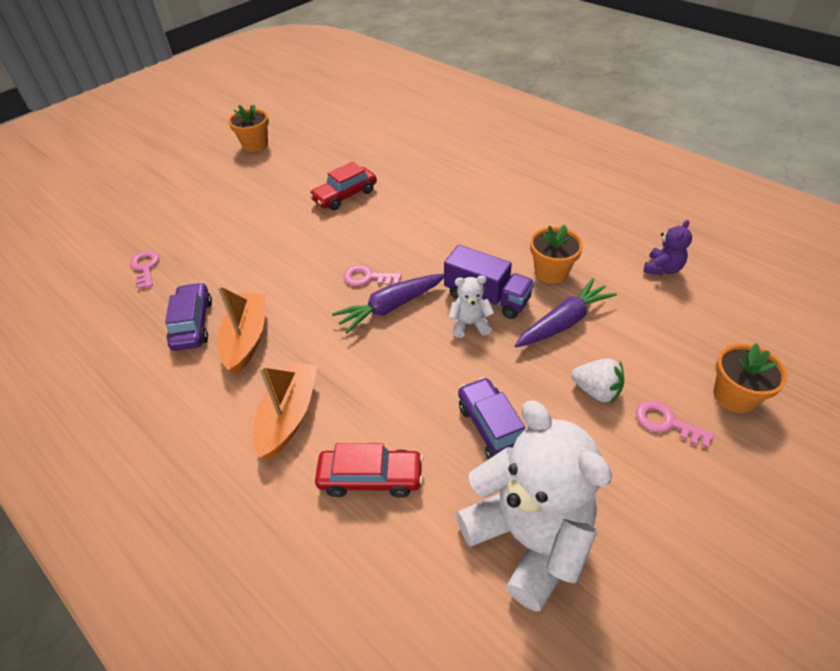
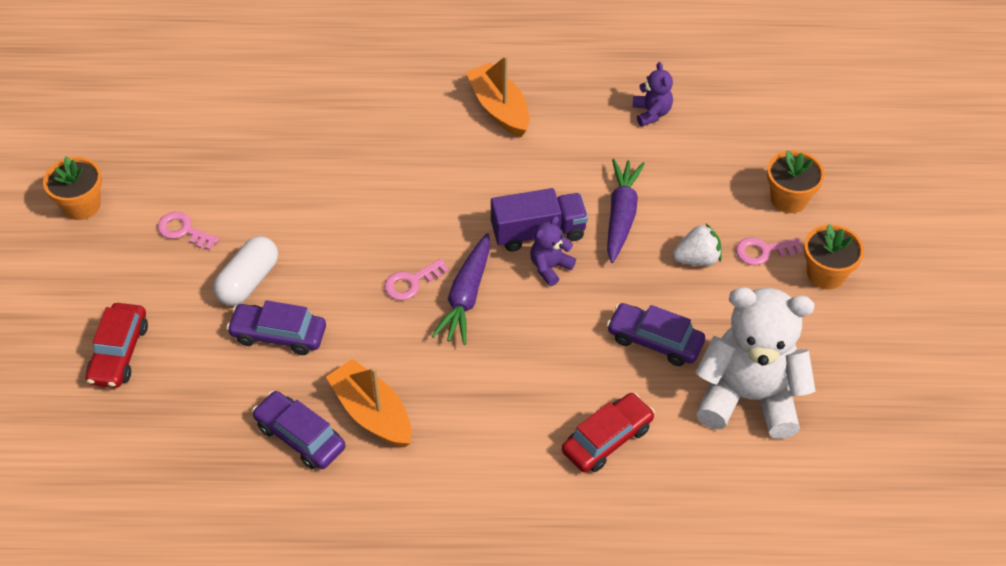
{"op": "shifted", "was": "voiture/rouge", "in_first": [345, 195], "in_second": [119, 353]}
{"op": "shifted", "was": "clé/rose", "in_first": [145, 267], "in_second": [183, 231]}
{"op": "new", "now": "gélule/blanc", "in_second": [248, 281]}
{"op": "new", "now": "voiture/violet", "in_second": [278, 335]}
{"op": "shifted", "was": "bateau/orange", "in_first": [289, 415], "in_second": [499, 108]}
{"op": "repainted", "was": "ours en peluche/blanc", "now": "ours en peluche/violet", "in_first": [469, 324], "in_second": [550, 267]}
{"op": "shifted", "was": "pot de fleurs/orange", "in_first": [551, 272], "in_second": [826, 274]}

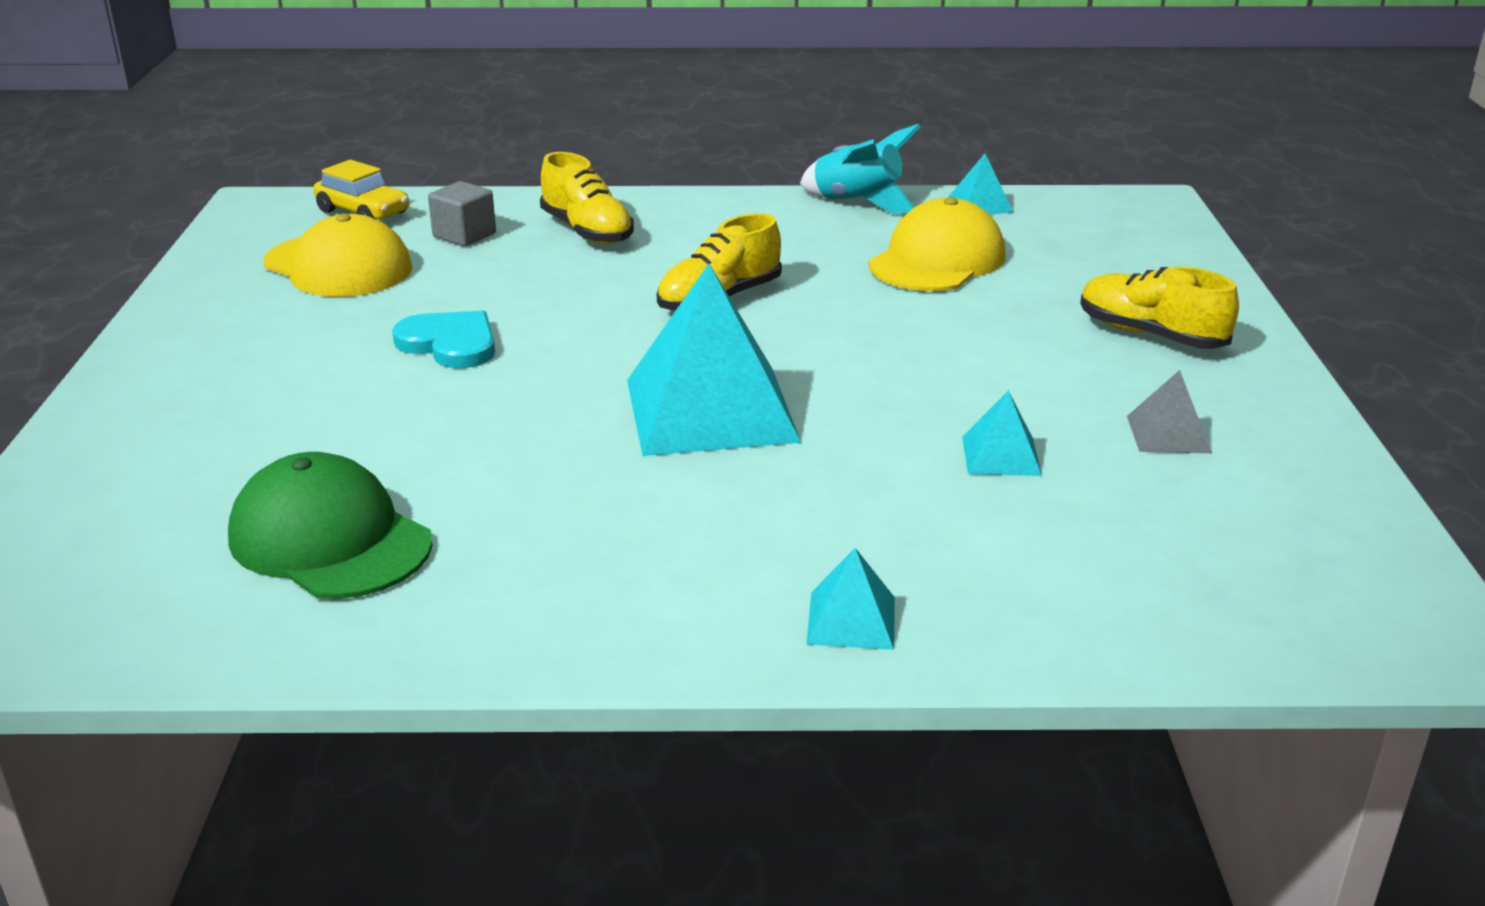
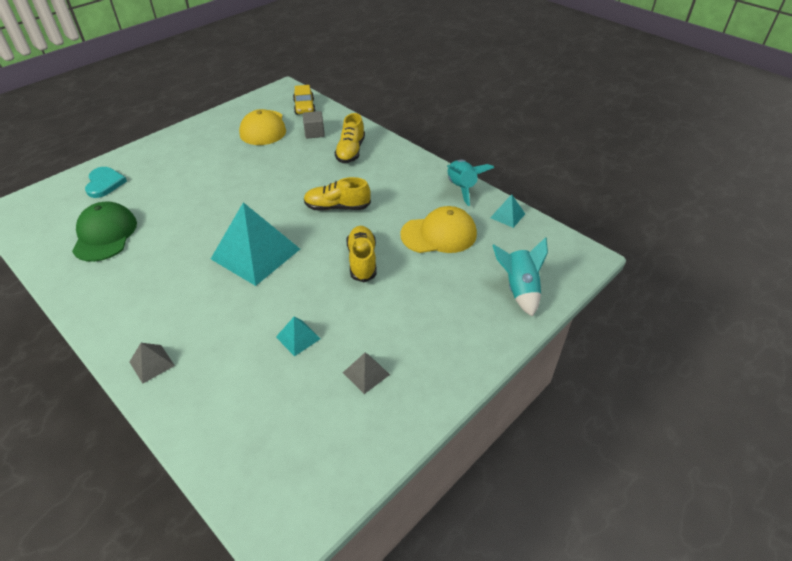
{"op": "shifted", "was": "cœur/turquoise", "in_first": [450, 343], "in_second": [104, 183]}
{"op": "repainted", "was": "pyramide/turquoise", "now": "pyramide/gris", "in_first": [851, 620], "in_second": [151, 363]}
{"op": "shifted", "was": "chaussure/jaune", "in_first": [1150, 335], "in_second": [362, 260]}
{"op": "new", "now": "fusée/turquoise", "in_second": [519, 289]}

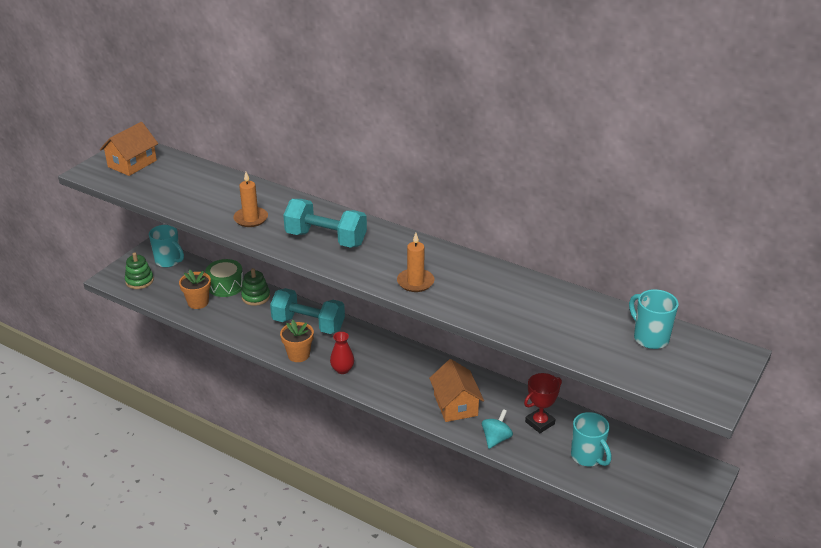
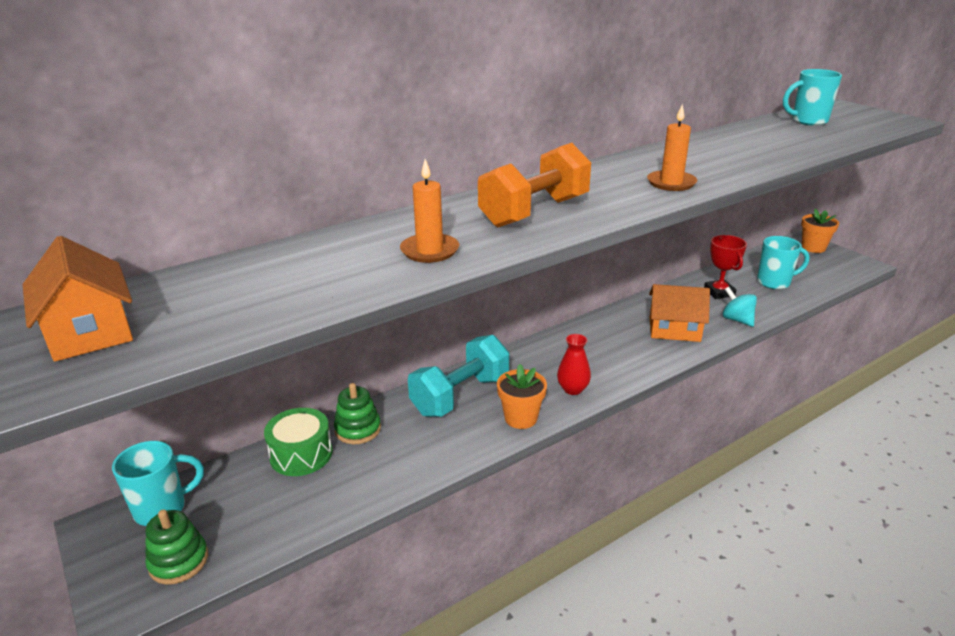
{"op": "repainted", "was": "haltère/turquoise", "now": "haltère/orange", "in_first": [326, 239], "in_second": [534, 212]}
{"op": "shifted", "was": "pot de fleurs/orange", "in_first": [198, 302], "in_second": [813, 248]}

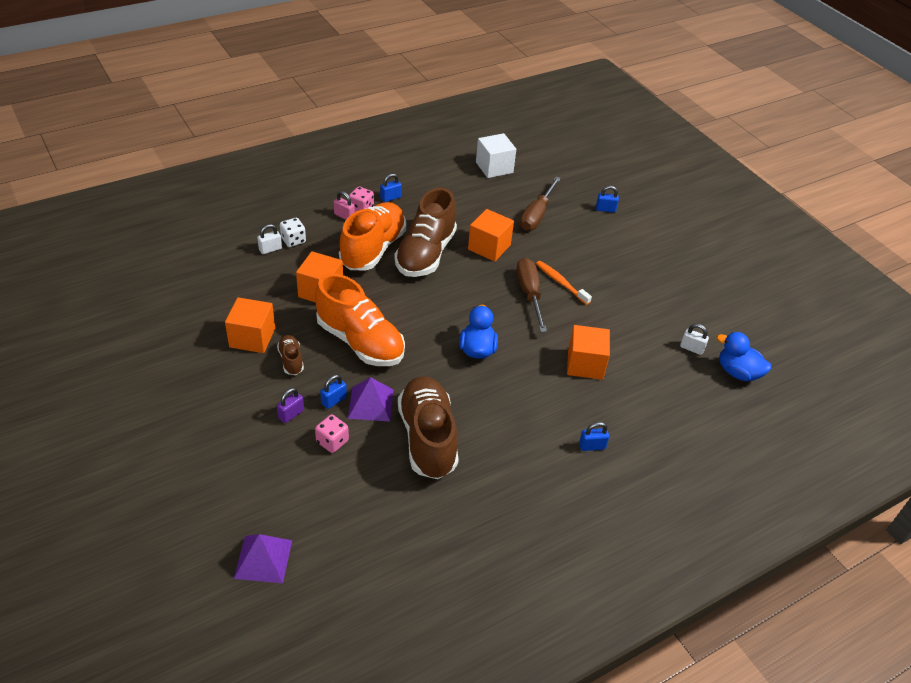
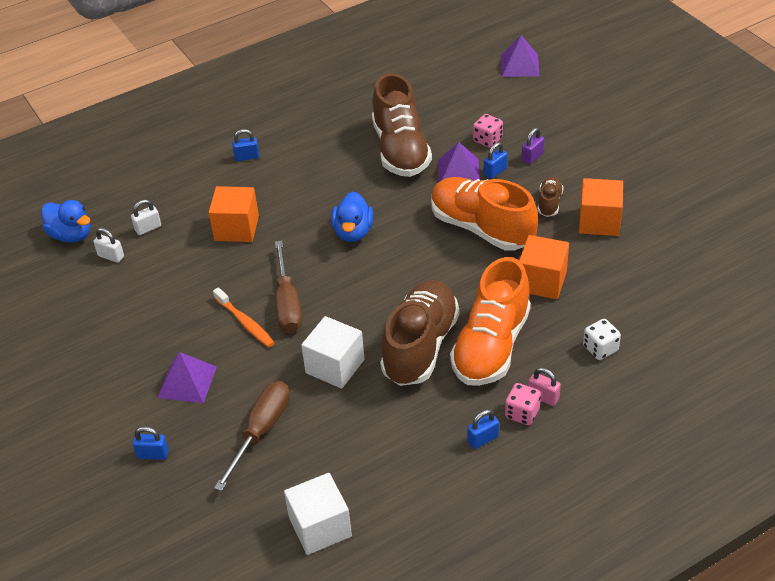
{"op": "shifted", "was": "cadenas/blanc", "in_first": [270, 249], "in_second": [148, 228]}
{"op": "new", "now": "pyramide/violet", "in_second": [187, 382]}
{"op": "repainted", "was": "cube/orange", "now": "cube/blanc", "in_first": [489, 247], "in_second": [335, 366]}
{"op": "rotated", "was": "chaussure/marron", "in_first": [291, 360], "in_second": [549, 203], "clockwise": -150}

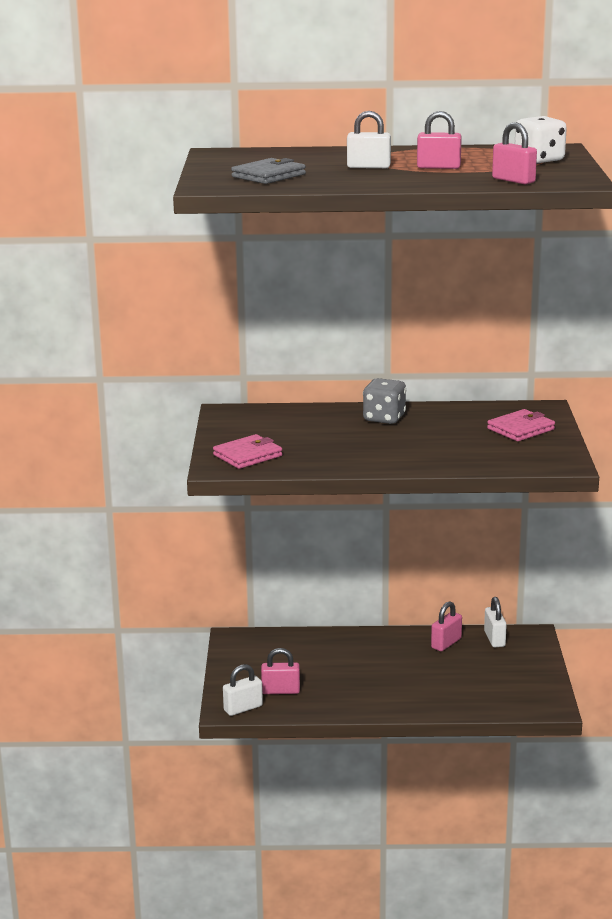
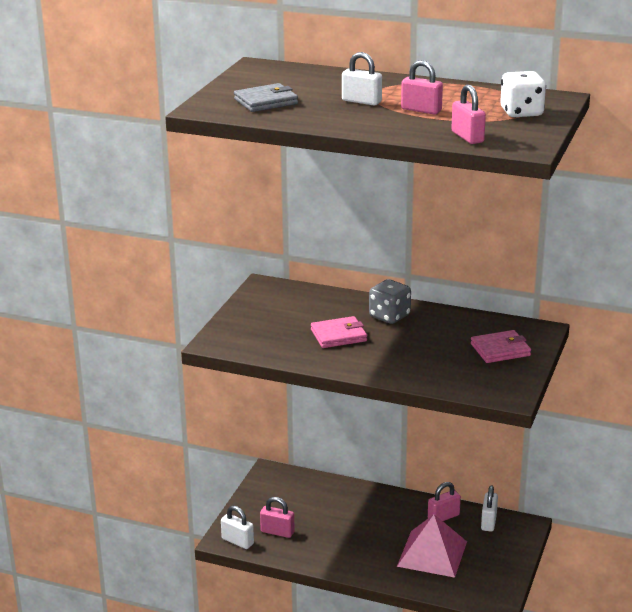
{"op": "rotated", "was": "cadenas/blanc", "in_first": [243, 708], "in_second": [237, 541], "clockwise": 45}
{"op": "shifted", "was": "portefeuille/rose", "in_first": [247, 455], "in_second": [338, 335]}
{"op": "new", "now": "pyramide/rose", "in_second": [432, 553]}

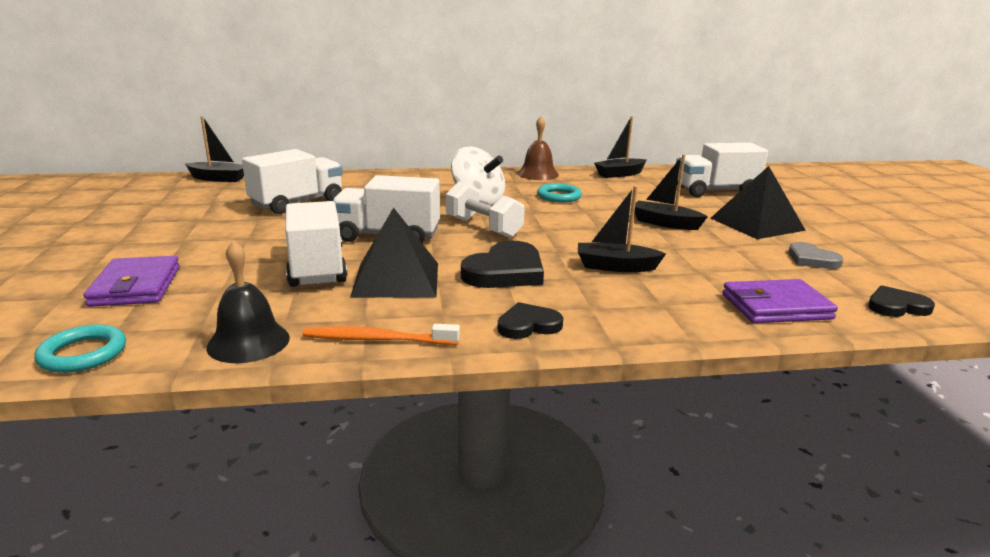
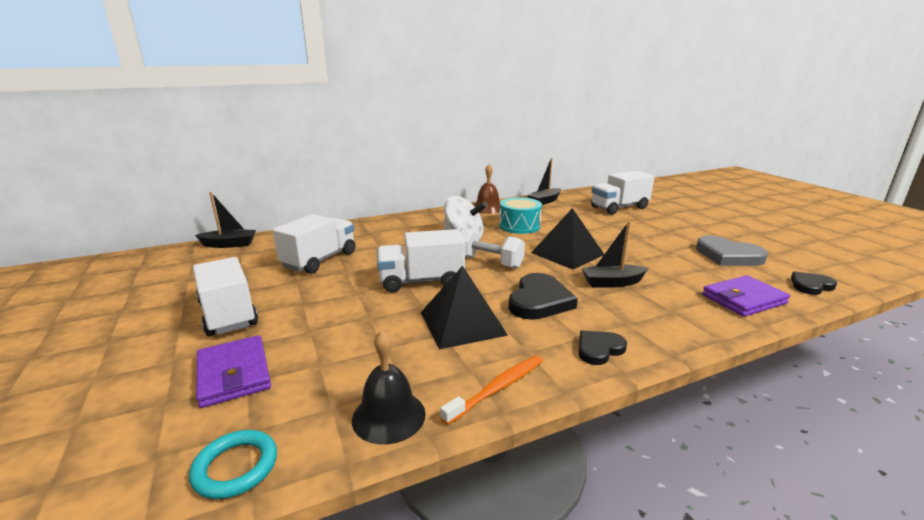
{"op": "shifted", "was": "camion/blanc", "in_first": [316, 268], "in_second": [228, 314]}
{"op": "rotated", "was": "brosse à dents/orange", "in_first": [378, 339], "in_second": [497, 388], "clockwise": 150}
{"op": "swapped", "was": "anneau/turquoise", "now": "tambour/turquoise", "in_first": [559, 196], "in_second": [519, 226]}
{"op": "shifted", "was": "pyramide/noir", "in_first": [757, 224], "in_second": [567, 253]}
{"op": "scaled", "was": "cœur/gris", "in_first": [812, 259], "in_second": [728, 255], "ratio": 1.67}
{"op": "gone", "was": "bateau/noir", "in_first": [665, 223]}

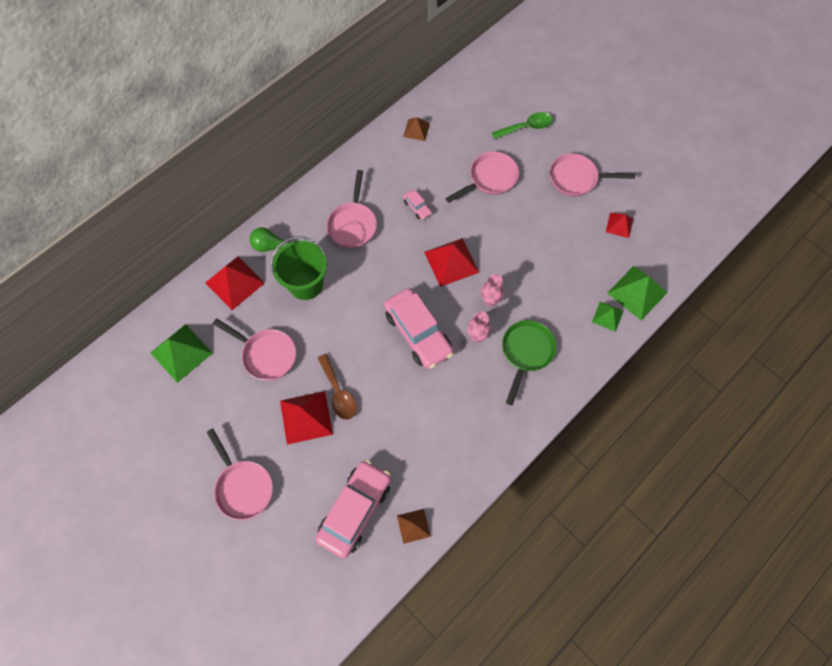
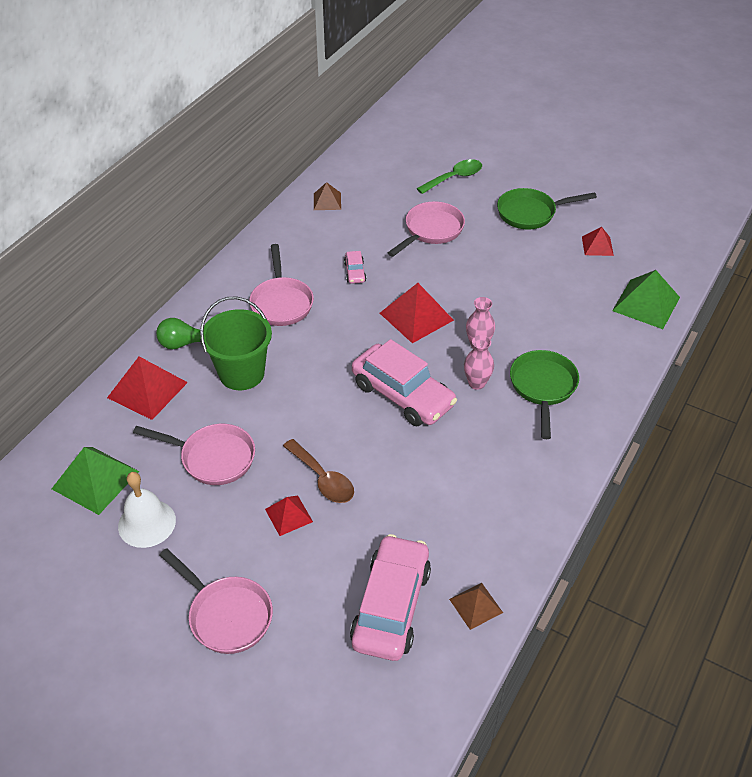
{"op": "new", "now": "cloche/blanc", "in_second": [147, 523]}
{"op": "scaled", "was": "pyramide/rouge", "in_first": [306, 417], "in_second": [288, 515], "ratio": 0.58}
{"op": "rotated", "was": "voiture/rose", "in_first": [417, 207], "in_second": [355, 272], "clockwise": 45}
{"op": "repainted", "was": "poêle/rose", "now": "poêle/vert", "in_first": [576, 179], "in_second": [530, 213]}
{"op": "gone", "was": "pyramide/vert", "in_first": [607, 316]}

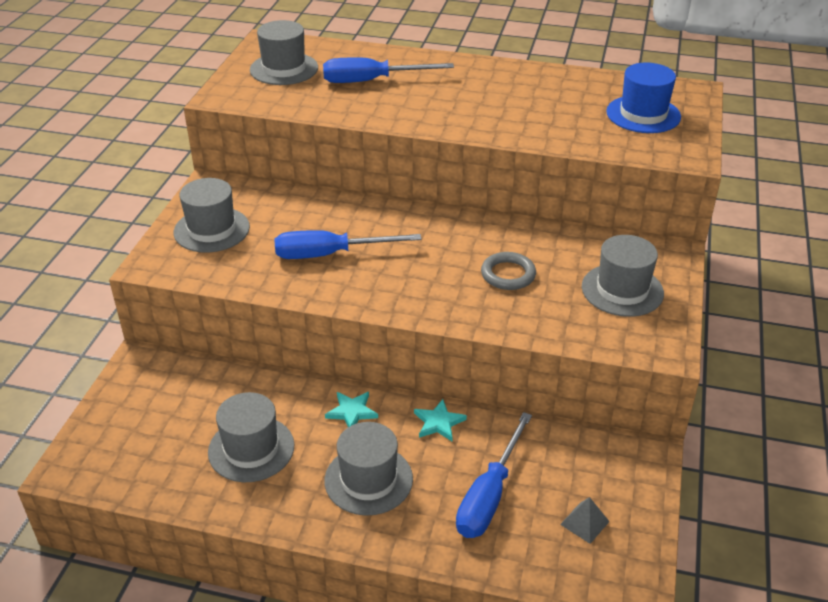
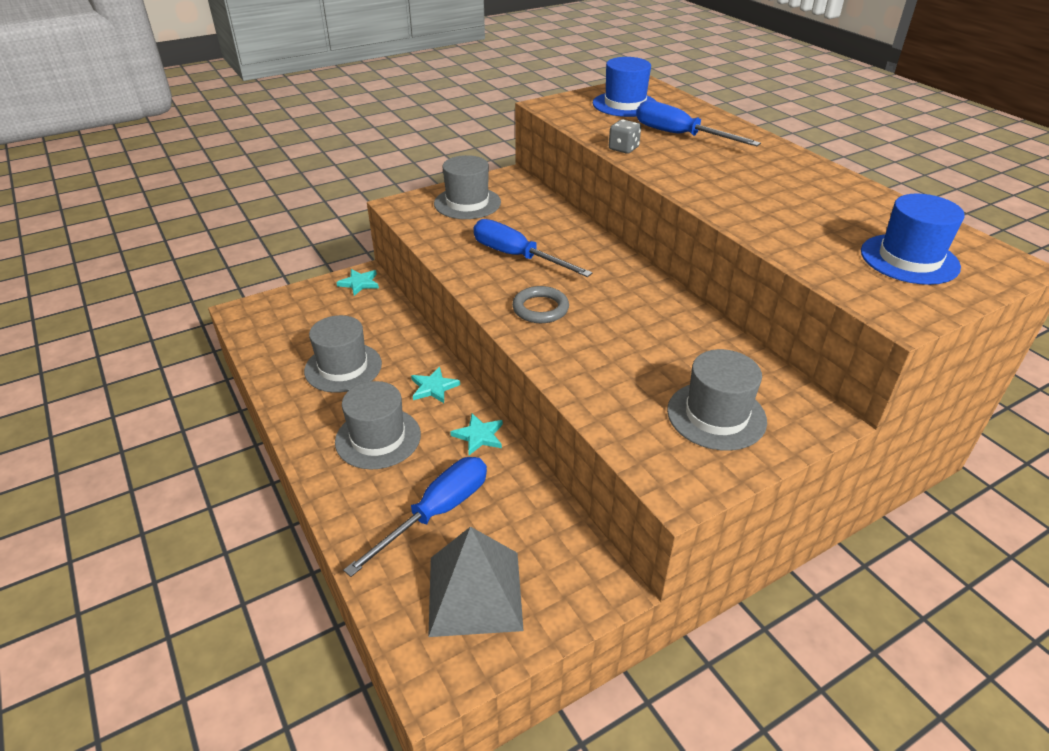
{"op": "new", "now": "étoile/turquoise", "in_second": [359, 283]}
{"op": "rotated", "was": "tournevis/bleu", "in_first": [489, 495], "in_second": [437, 513], "clockwise": 150}
{"op": "scaled", "was": "pyramide/gris", "in_first": [584, 523], "in_second": [475, 593], "ratio": 2.27}
{"op": "shifted", "was": "anneau/gris", "in_first": [508, 274], "in_second": [540, 308]}
{"op": "repainted", "was": "chapeau/gris", "now": "chapeau/bleu", "in_first": [284, 69], "in_second": [625, 104]}
{"op": "new", "now": "dé/gris", "in_second": [623, 148]}

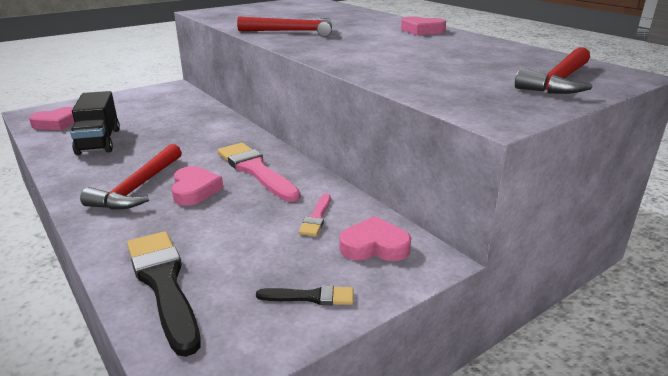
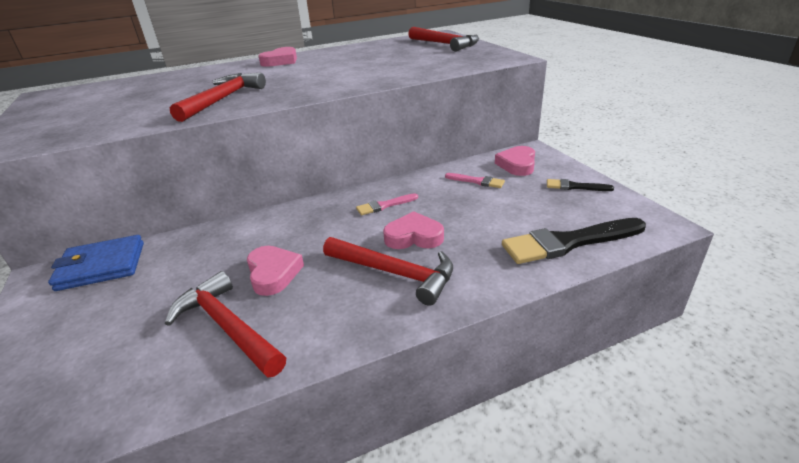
{"op": "new", "now": "portefeuille/bleu", "in_second": [101, 266]}
{"op": "swapped", "was": "camion/noir", "now": "marteau/rouge", "in_first": [99, 141], "in_second": [228, 327]}
{"op": "shifted", "was": "cœur/rose", "in_first": [57, 123], "in_second": [273, 273]}
{"op": "scaled", "was": "pinceau/rose", "in_first": [255, 170], "in_second": [384, 205], "ratio": 0.5}
{"op": "rotated", "was": "pinceau/noir", "in_first": [311, 297], "in_second": [575, 187], "clockwise": -90}

